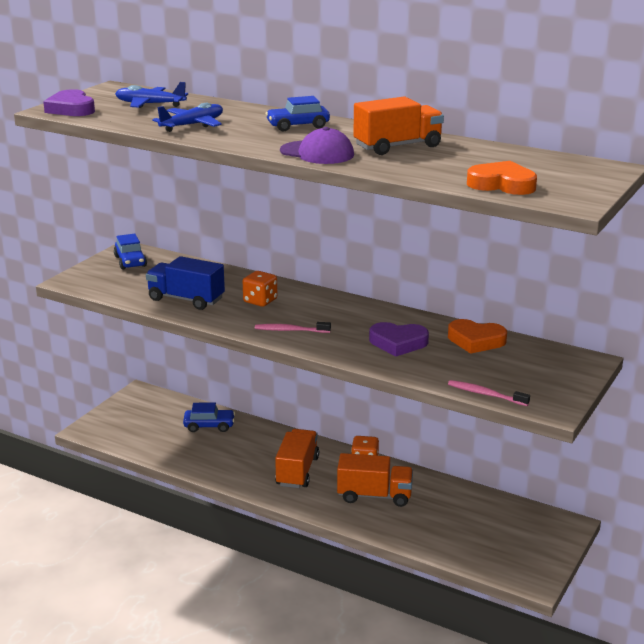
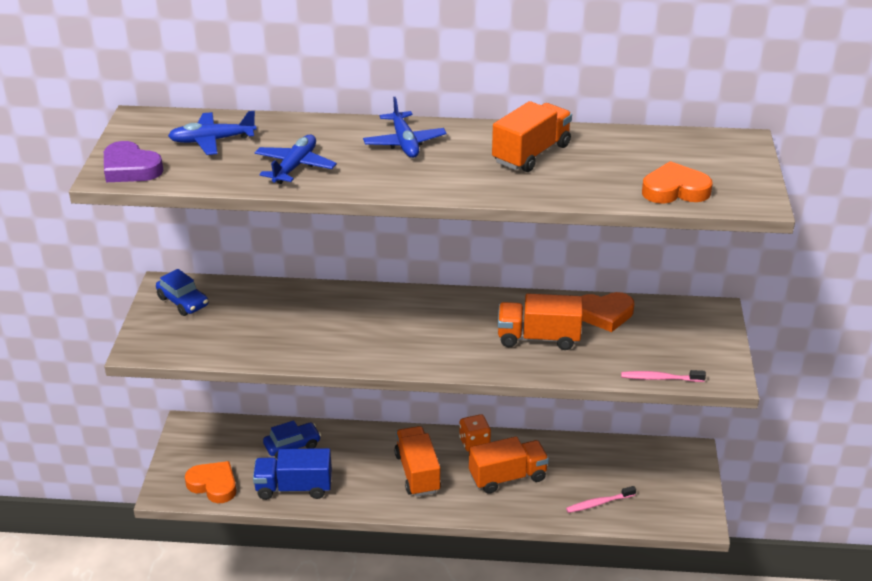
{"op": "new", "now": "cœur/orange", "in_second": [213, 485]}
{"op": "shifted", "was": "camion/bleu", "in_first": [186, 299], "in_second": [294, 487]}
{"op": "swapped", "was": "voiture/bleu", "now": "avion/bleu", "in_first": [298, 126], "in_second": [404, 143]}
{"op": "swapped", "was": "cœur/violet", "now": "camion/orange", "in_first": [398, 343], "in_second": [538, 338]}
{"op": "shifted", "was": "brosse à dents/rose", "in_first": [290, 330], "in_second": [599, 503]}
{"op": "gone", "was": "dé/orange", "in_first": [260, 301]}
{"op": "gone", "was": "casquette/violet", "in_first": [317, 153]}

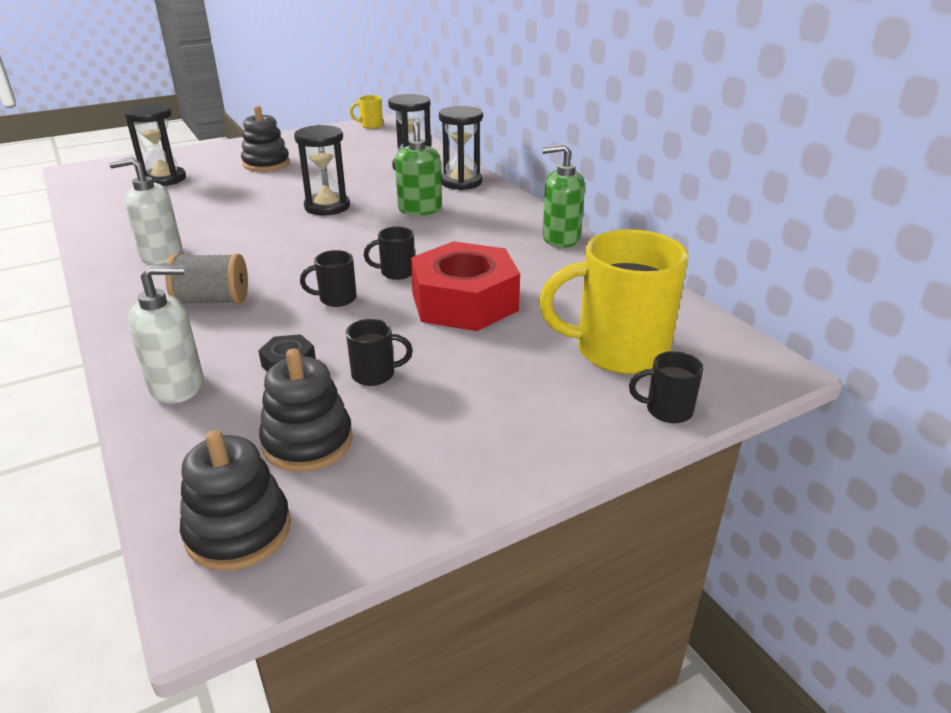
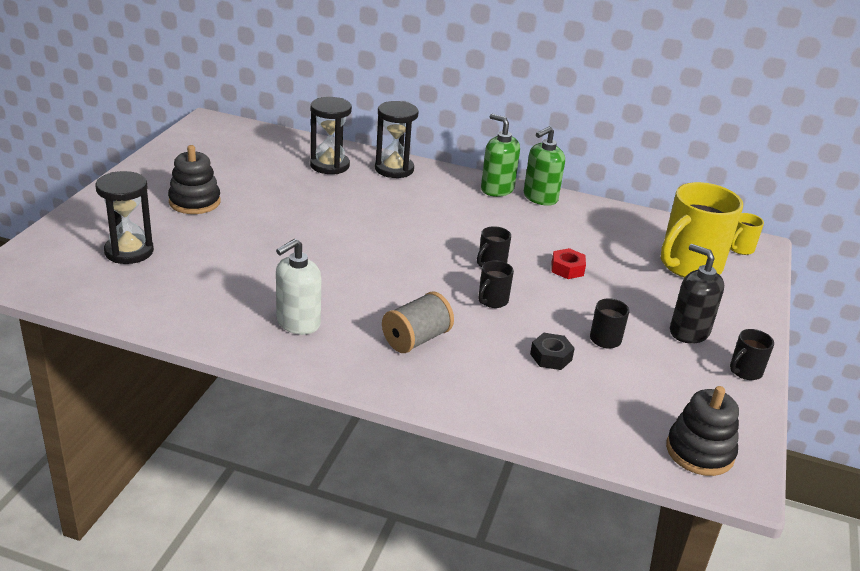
{"op": "shifted", "was": "distributeur de savon/vert", "in_first": [420, 209], "in_second": [497, 189]}
{"op": "scaled", "was": "écrou/rouge", "in_first": [464, 302], "in_second": [567, 269], "ratio": 0.42}
{"op": "new", "now": "distributeur de savon/noir", "in_second": [689, 332]}
{"op": "shifted", "was": "tasse/jaune", "in_first": [370, 125], "in_second": [740, 249]}
{"op": "shifted", "was": "tasse/noir", "in_first": [667, 410], "in_second": [744, 371]}
{"op": "gone", "was": "distributeur de savon/blanc", "in_first": [178, 386]}
{"op": "gone", "was": "jouet à empiler/noir", "in_first": [308, 442]}
{"op": "gone", "was": "sablier/noir", "in_first": [327, 207]}

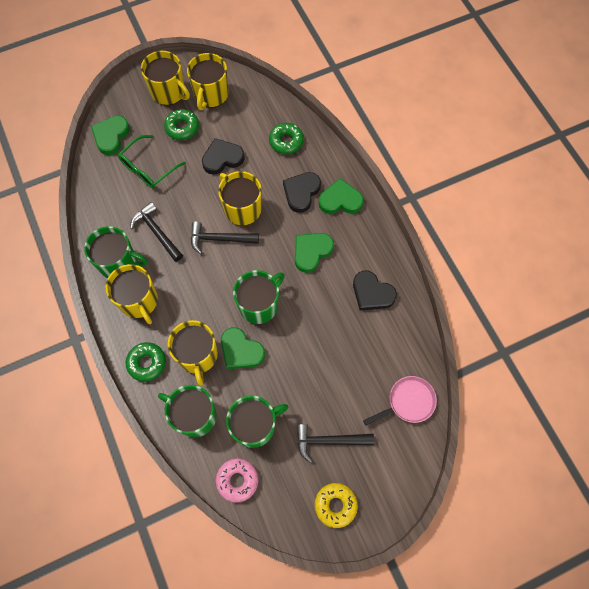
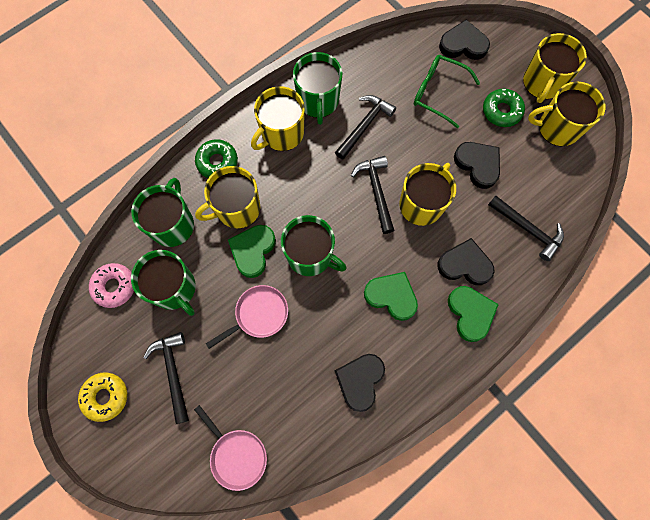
{"op": "new", "now": "poêle/rose", "in_second": [259, 314]}
{"op": "repainted", "was": "cœur/vert", "now": "cœur/noir", "in_first": [111, 136], "in_second": [463, 44]}
{"op": "swapped", "was": "beignet/vert", "now": "marteau/noir", "in_first": [286, 141], "in_second": [527, 229]}

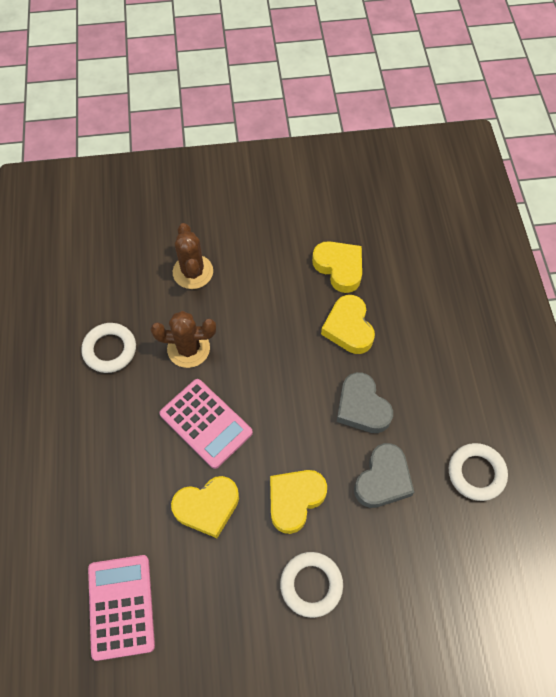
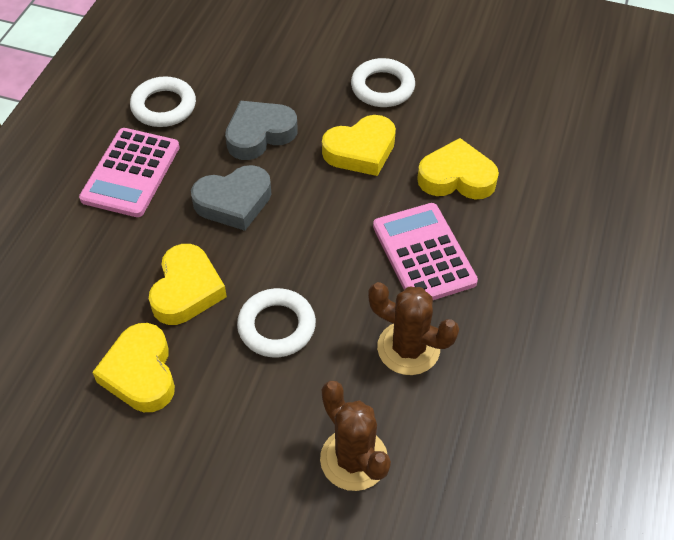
{"op": "shifted", "was": "calculatrice/rose", "in_first": [121, 606], "in_second": [131, 173]}
{"op": "rotated", "was": "cœur/gris", "in_first": [362, 407], "in_second": [234, 202], "clockwise": 75}
{"op": "shifted", "was": "anneau/blanc", "in_first": [110, 350], "in_second": [276, 326]}
{"op": "rotated", "was": "cactus/marron", "in_first": [193, 272], "in_second": [354, 459], "clockwise": -45}

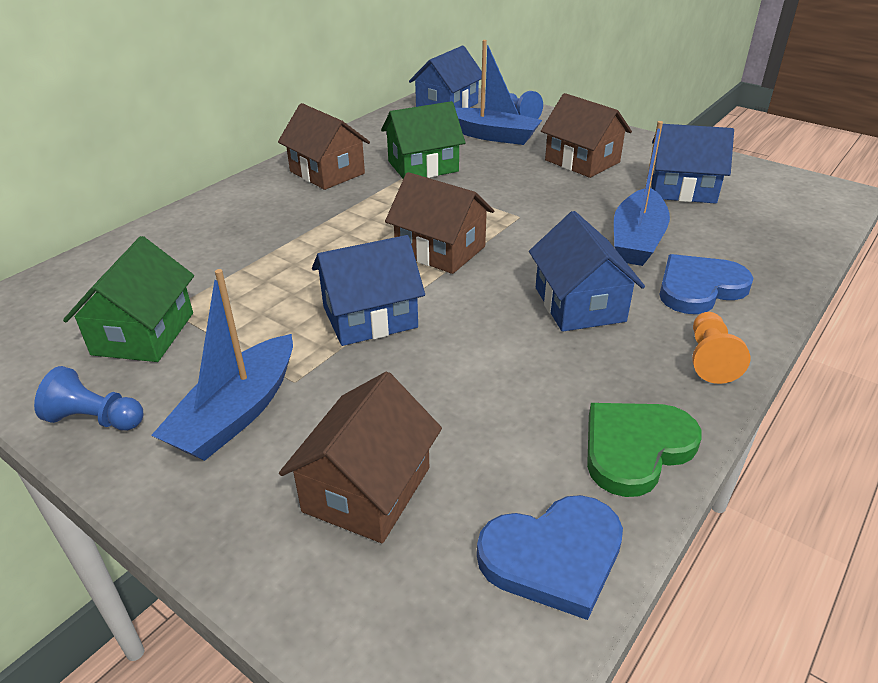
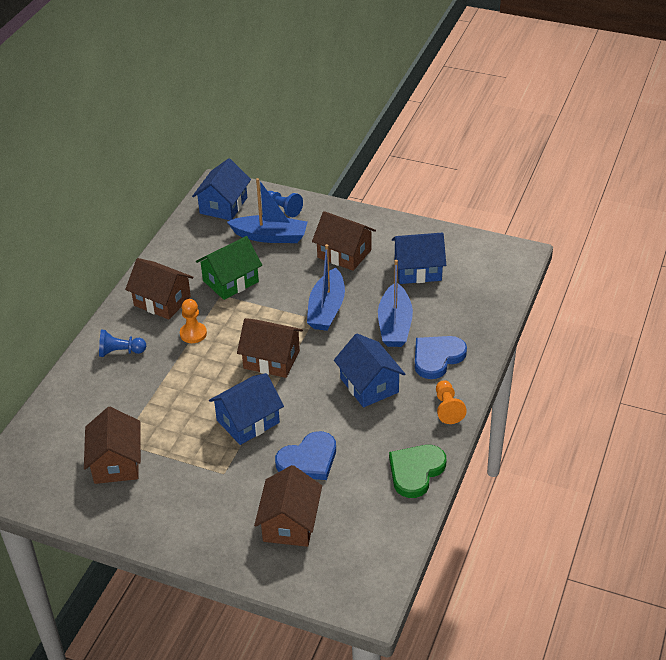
{"op": "repainted", "was": "maison/vert", "now": "maison/marron", "in_first": [143, 333], "in_second": [116, 462]}
{"op": "shifted", "was": "pion/bleu", "in_first": [95, 419], "in_second": [120, 352]}
{"op": "new", "now": "pion/orange", "in_second": [193, 334]}
{"op": "shifted", "was": "cœur/bleu", "in_first": [553, 556], "in_second": [308, 460]}
{"op": "shifted", "was": "bateau/bleu", "in_first": [236, 413], "in_second": [326, 309]}

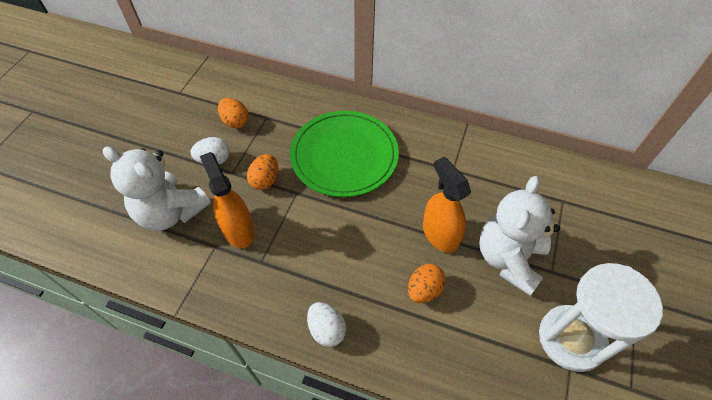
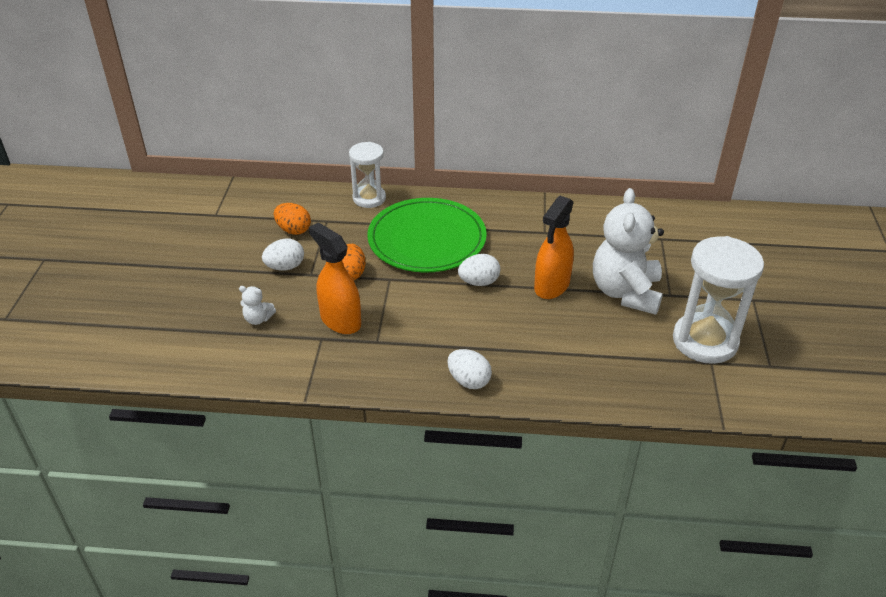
{"op": "scaled", "was": "ours en peluche/blanc", "in_first": [171, 212], "in_second": [258, 319], "ratio": 0.41}
{"op": "new", "now": "sablier/blanc", "in_second": [369, 198]}
{"op": "new", "now": "œuf/blanc", "in_second": [479, 282]}
{"op": "rotated", "was": "vaporisateur/orange", "in_first": [440, 234], "in_second": [551, 286], "clockwise": -105}
{"op": "gone", "was": "œuf/orange", "in_first": [424, 290]}

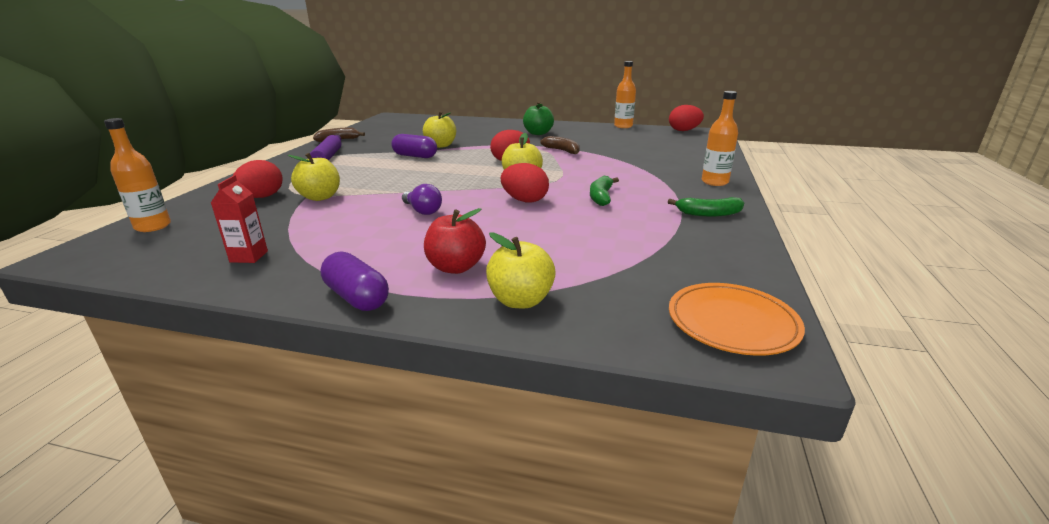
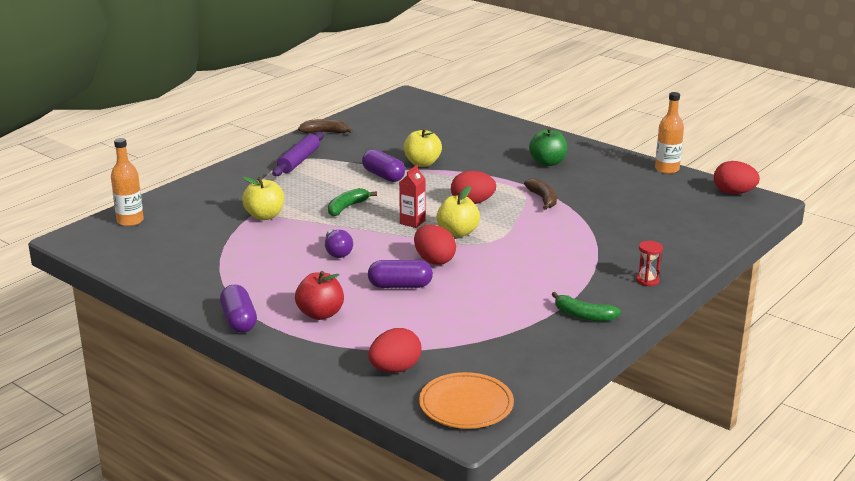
{"op": "shifted", "was": "banane/vert", "in_first": [601, 197], "in_second": [347, 207]}
{"op": "new", "now": "gélule/violet", "in_second": [400, 286]}
{"op": "shifted", "was": "œuf/rouge", "in_first": [262, 197], "in_second": [395, 369]}
{"op": "shifted", "was": "brique de lait/rouge", "in_first": [249, 256], "in_second": [412, 222]}
{"op": "swapped", "was": "bouteille/orange", "now": "sablier/rouge", "in_first": [714, 182], "in_second": [647, 280]}
{"op": "gone", "was": "pomme/jaune", "in_first": [520, 300]}

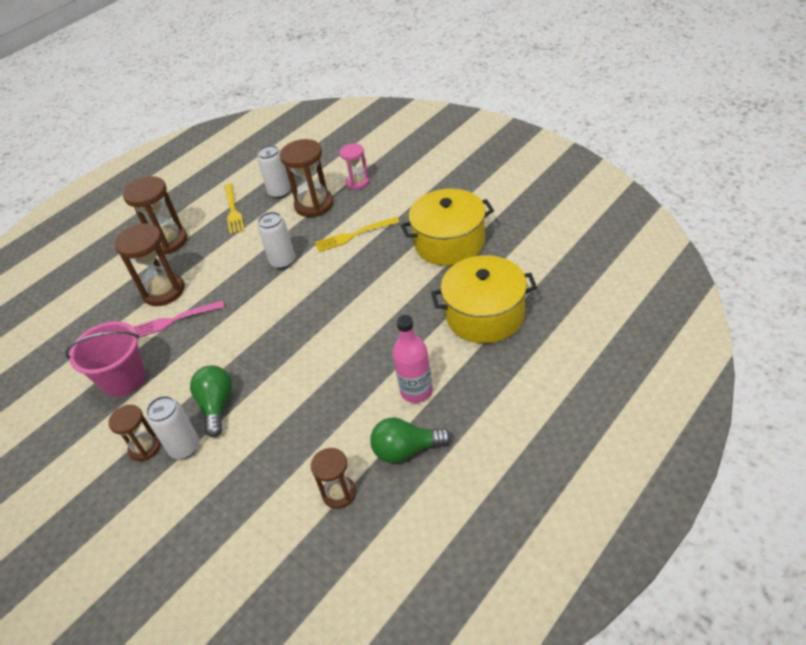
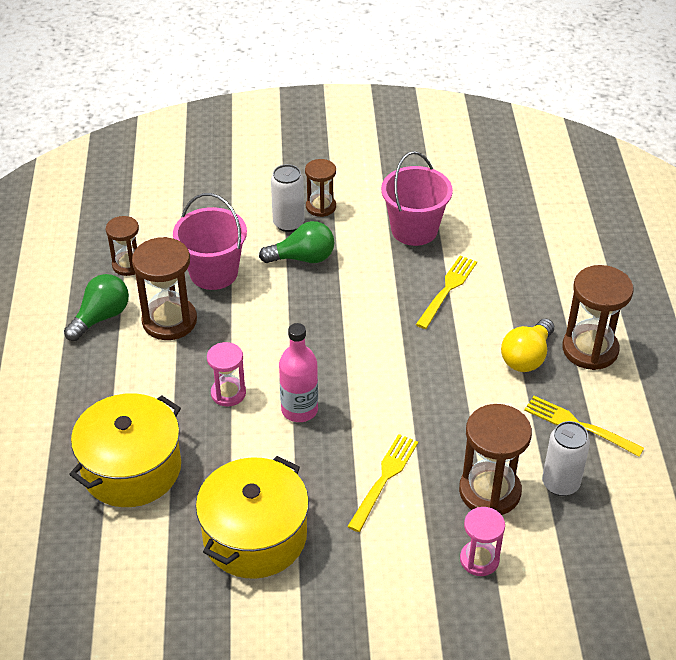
{"op": "shifted", "was": "sablier/marron", "in_first": [163, 291], "in_second": [169, 321]}
{"op": "new", "now": "seau/rose", "in_second": [213, 273]}
{"op": "new", "now": "sablier/rose", "in_second": [228, 393]}
{"op": "rotated", "was": "ampoule/vert", "in_first": [217, 406], "in_second": [303, 258], "clockwise": -45}
{"op": "shifted", "was": "bouteille/rose", "in_first": [416, 391], "in_second": [299, 410]}
{"op": "repainted", "was": "fourchette/rose", "now": "fourchette/jaune", "in_first": [174, 320], "in_second": [447, 289]}
{"op": "new", "now": "ampoule/jaune", "in_second": [526, 357]}
{"op": "gone", "was": "canette/blanc", "in_first": [283, 261]}

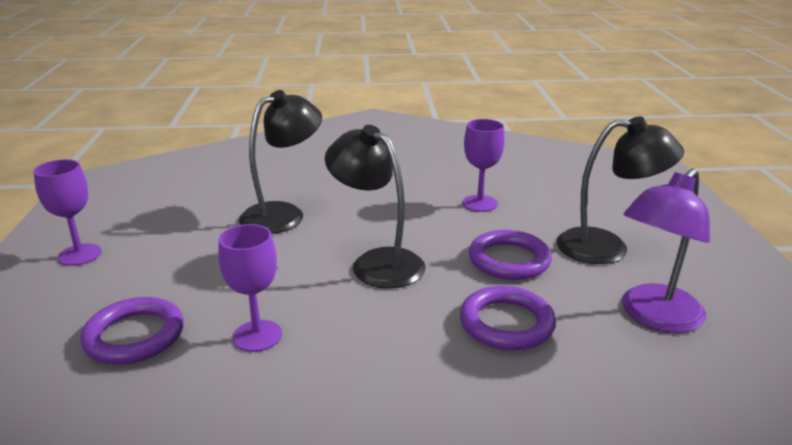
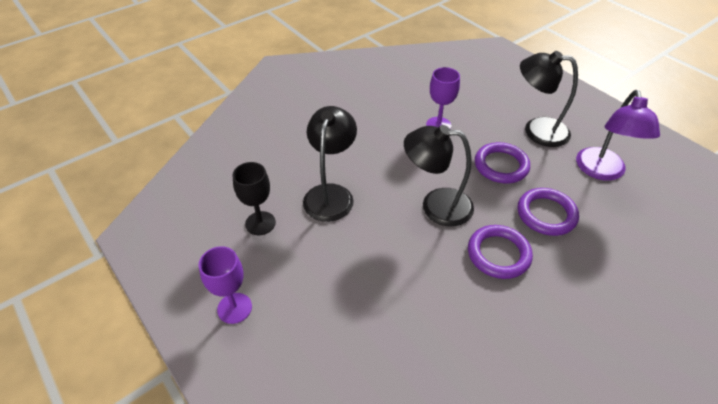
{"op": "new", "now": "verre à pied/noir", "in_second": [260, 223]}
{"op": "shifted", "was": "anneau/violet", "in_first": [134, 336], "in_second": [498, 254]}
{"op": "rotated", "was": "lampe/noir", "in_first": [607, 247], "in_second": [536, 130], "clockwise": -135}
{"op": "gone", "was": "verre à pied/violet", "in_first": [257, 336]}

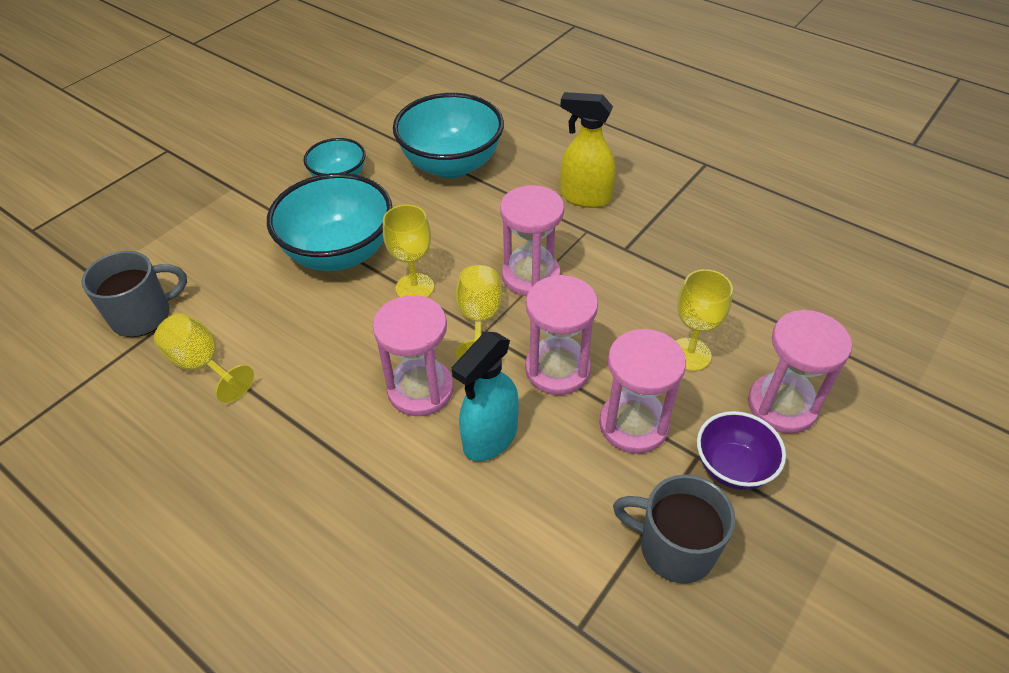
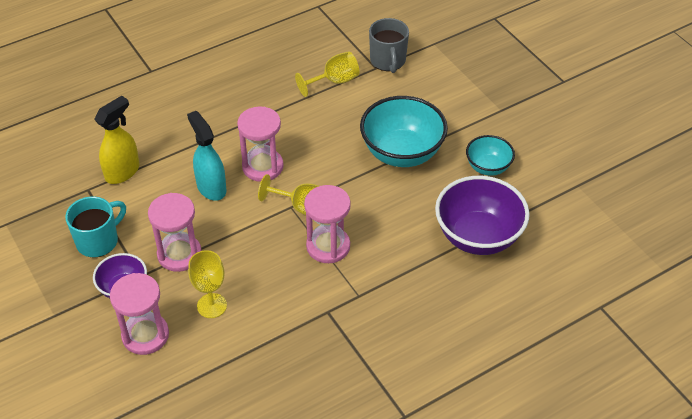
{"op": "repainted", "was": "tasse/gris", "now": "tasse/turquoise", "in_first": [674, 548], "in_second": [98, 241]}
{"op": "shifted", "was": "vaporisateur/jaune", "in_first": [585, 197], "in_second": [122, 172]}
{"op": "repainted", "was": "bol/turquoise", "now": "bol/violet", "in_first": [451, 165], "in_second": [478, 236]}
{"op": "gone", "was": "verre à pied/jaune", "in_first": [415, 287]}
{"op": "gone", "was": "sablier/rose", "in_first": [557, 369]}

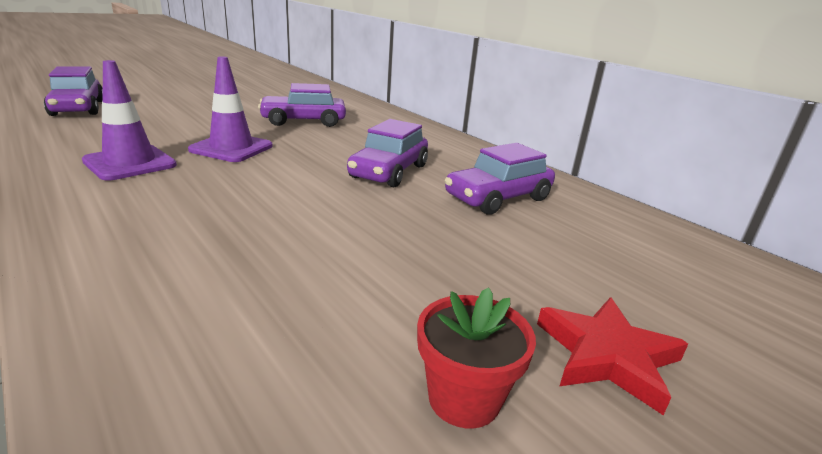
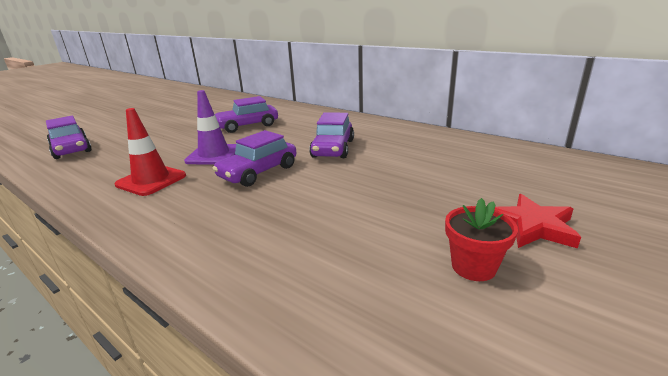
{"op": "repainted", "was": "cône de chantier/violet", "now": "cône de chantier/rouge", "in_first": [130, 163], "in_second": [151, 180]}
{"op": "shifted", "was": "voiture/violet", "in_first": [498, 198], "in_second": [258, 172]}

